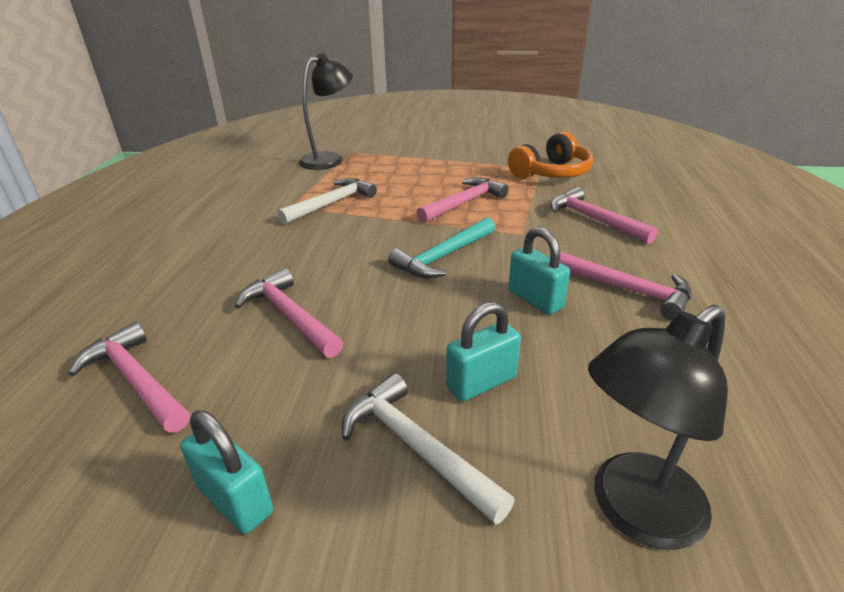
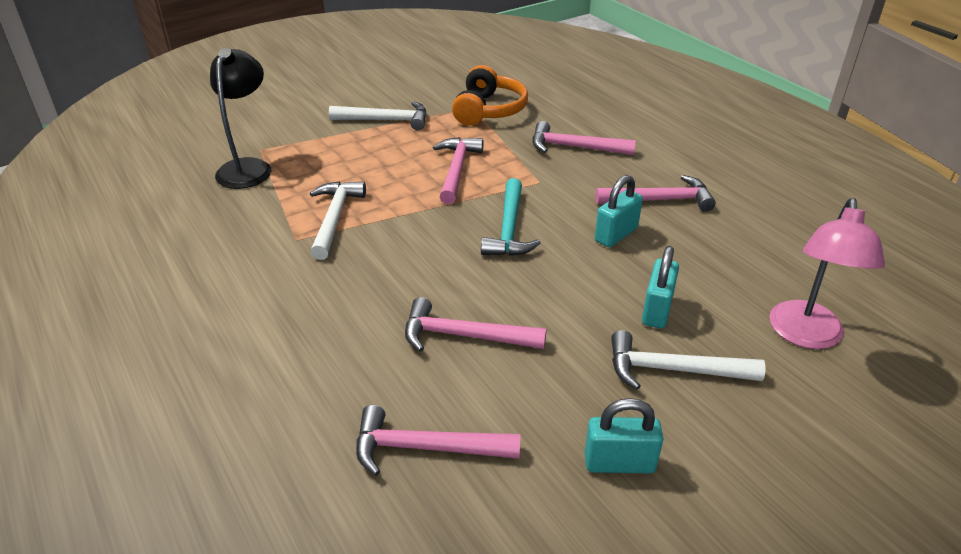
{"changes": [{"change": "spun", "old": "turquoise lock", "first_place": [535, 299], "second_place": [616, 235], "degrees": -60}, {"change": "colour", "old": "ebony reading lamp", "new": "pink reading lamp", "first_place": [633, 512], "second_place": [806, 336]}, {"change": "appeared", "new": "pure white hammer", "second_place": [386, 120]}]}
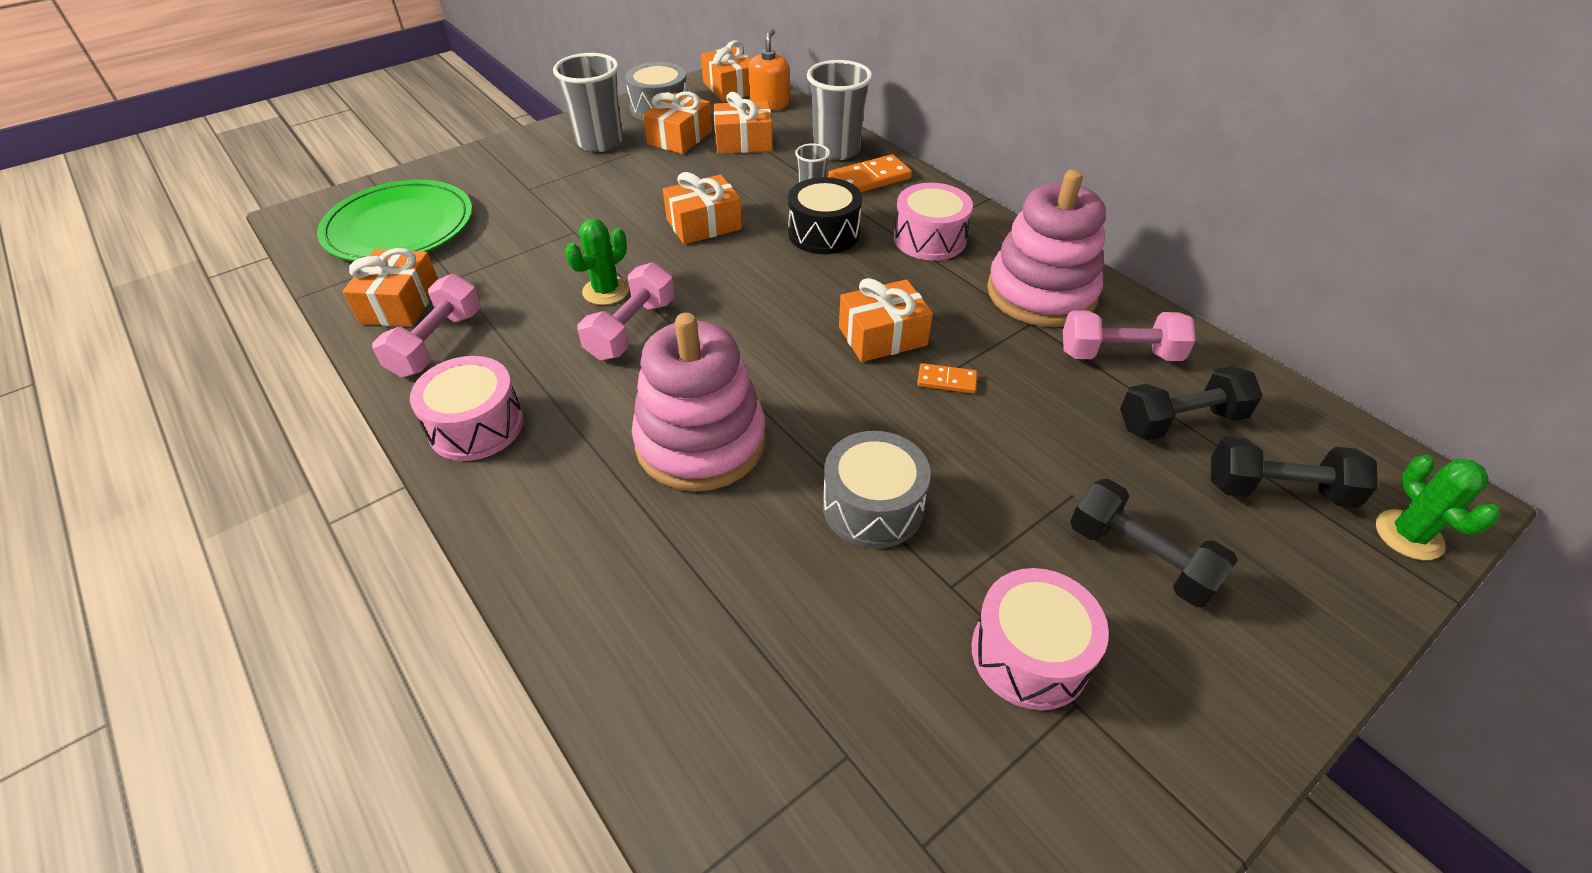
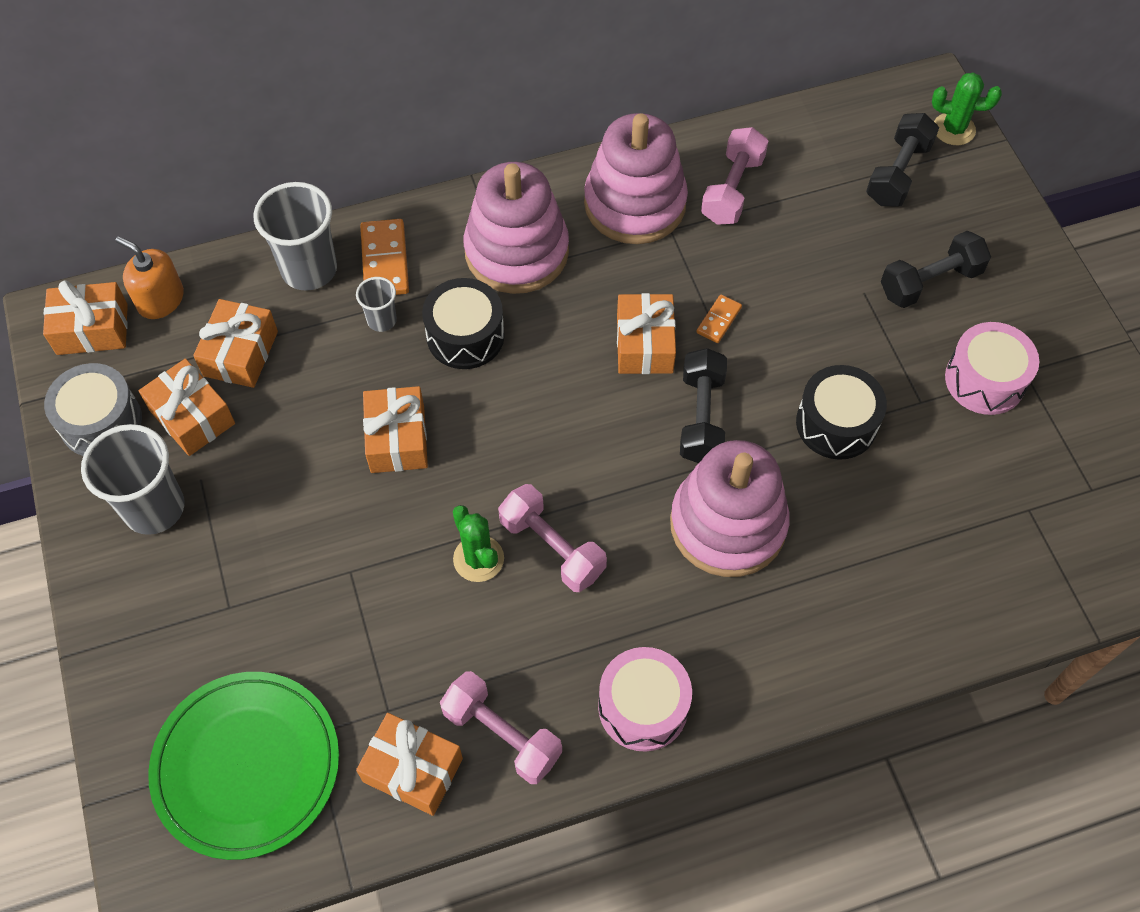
{"changes": [{"change": "colour", "old": "grey drum", "new": "ebony drum", "first_place": [873, 506], "second_place": [836, 423]}, {"change": "exchanged", "old": "pink drum", "new": "pink stacking rings", "first_place": [929, 239], "second_place": [516, 252]}, {"change": "relocated", "old": "ebony free weight", "first_place": [1180, 421], "second_place": [701, 417]}]}
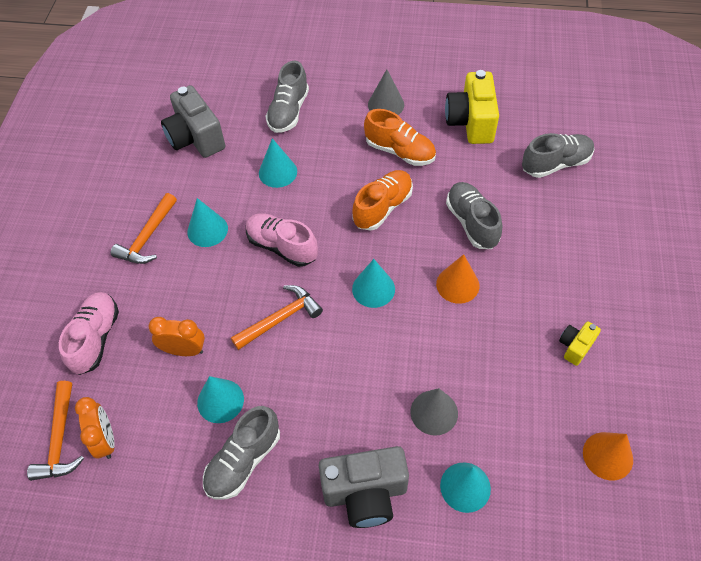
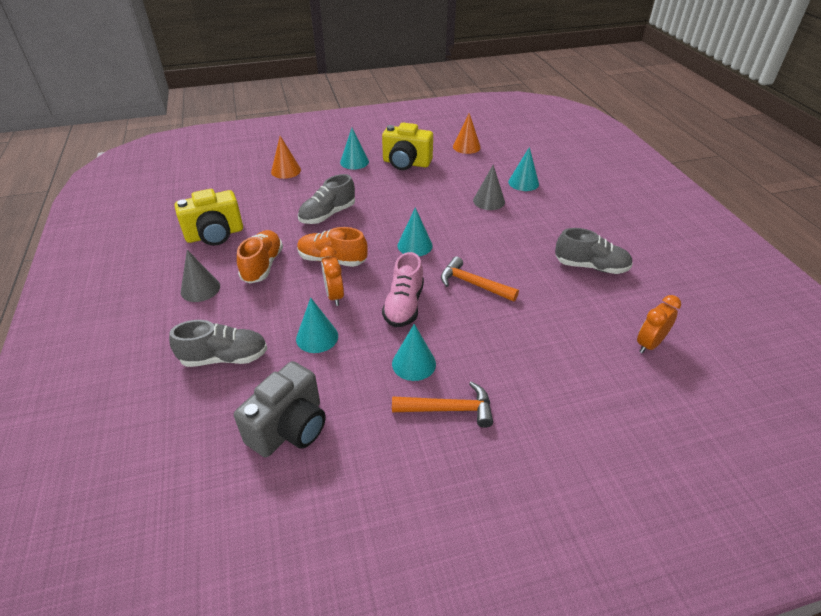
{"changes": [{"change": "missing", "old": "bright orange hammer", "first_place": [60, 439]}, {"change": "missing", "old": "pink sneaker", "first_place": [96, 338]}, {"change": "relocated", "old": "bright orange clock", "first_place": [184, 350], "second_place": [334, 295]}, {"change": "relocated", "old": "turquoise solid cone", "first_place": [220, 401], "second_place": [354, 162]}, {"change": "missing", "old": "grey photo camera", "first_place": [365, 493]}, {"change": "relocated", "old": "bright orange solid cone", "first_place": [457, 284], "second_place": [286, 170]}, {"change": "missing", "old": "grey sneaker", "first_place": [555, 164]}, {"change": "size", "old": "golden photo camera", "first_place": [575, 347], "second_place": [406, 163], "factor": 1.96}]}
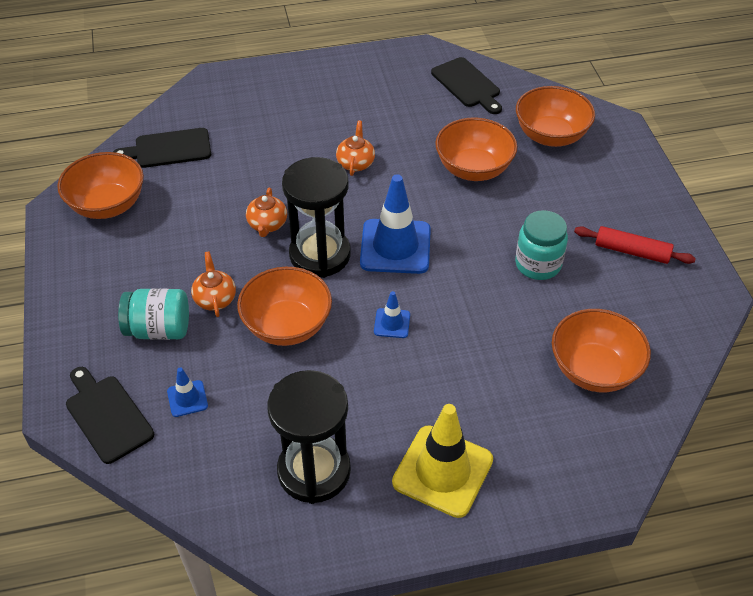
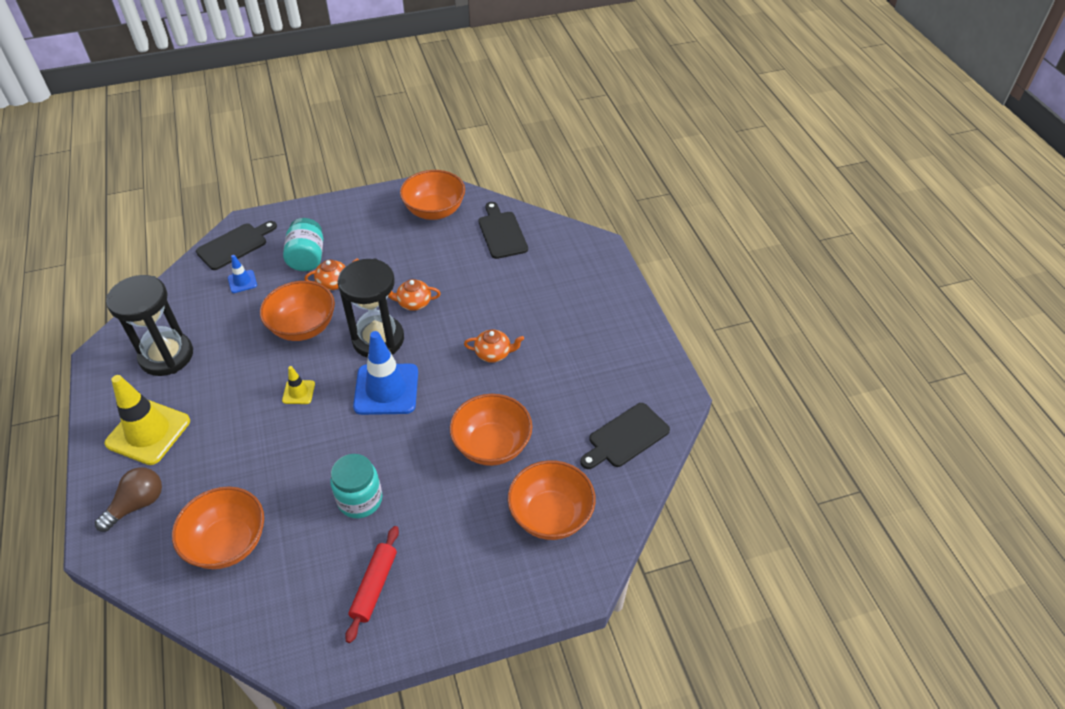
{"changes": [{"change": "colour", "old": "royal blue road cone", "new": "golden road cone", "first_place": [392, 323], "second_place": [298, 392]}, {"change": "appeared", "new": "russet bulb", "second_place": [137, 504]}]}
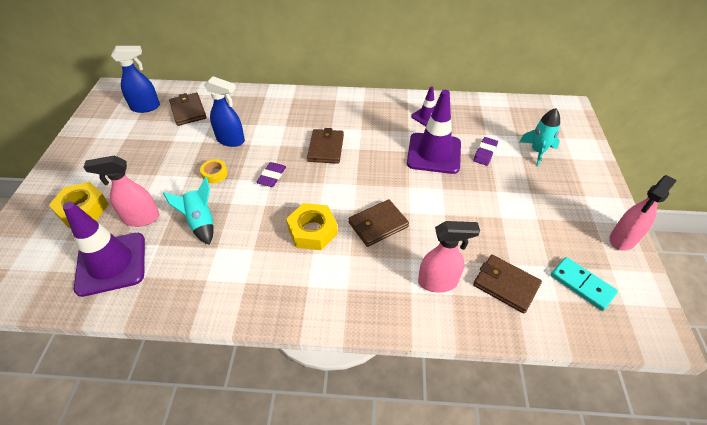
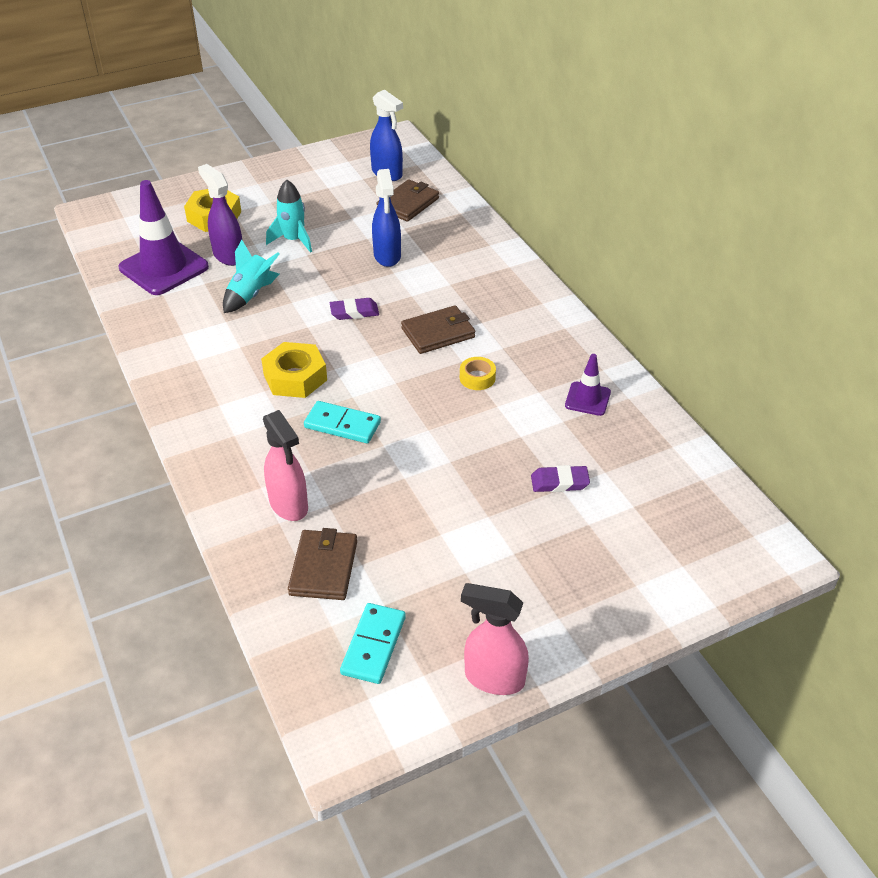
{"changes": [{"change": "colour", "old": "pink spray bottle", "new": "royal purple spray bottle", "first_place": [141, 218], "second_place": [228, 256]}, {"change": "relocated", "old": "golden sticky tape", "first_place": [215, 174], "second_place": [477, 378]}, {"change": "exchanged", "old": "russet card wallet", "new": "turquoise domino", "first_place": [378, 225], "second_place": [342, 425]}, {"change": "missing", "old": "royal purple road cone", "first_place": [434, 153]}, {"change": "relocated", "old": "turquoise spaceship", "first_place": [537, 152], "second_place": [293, 240]}]}
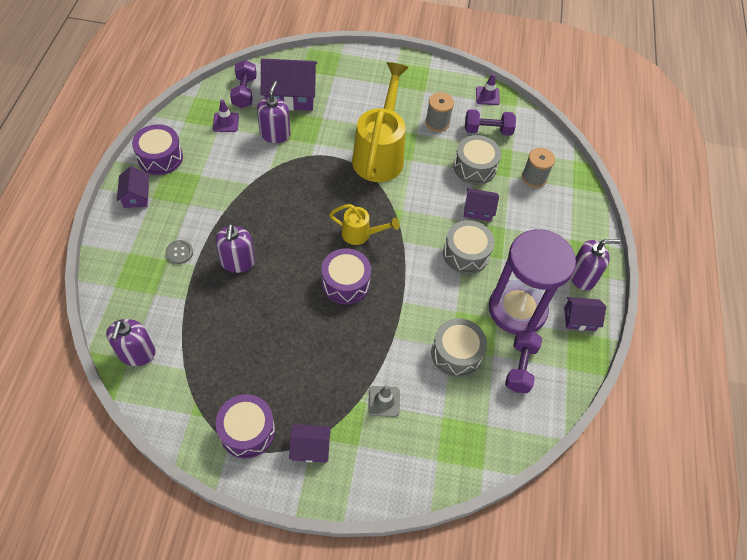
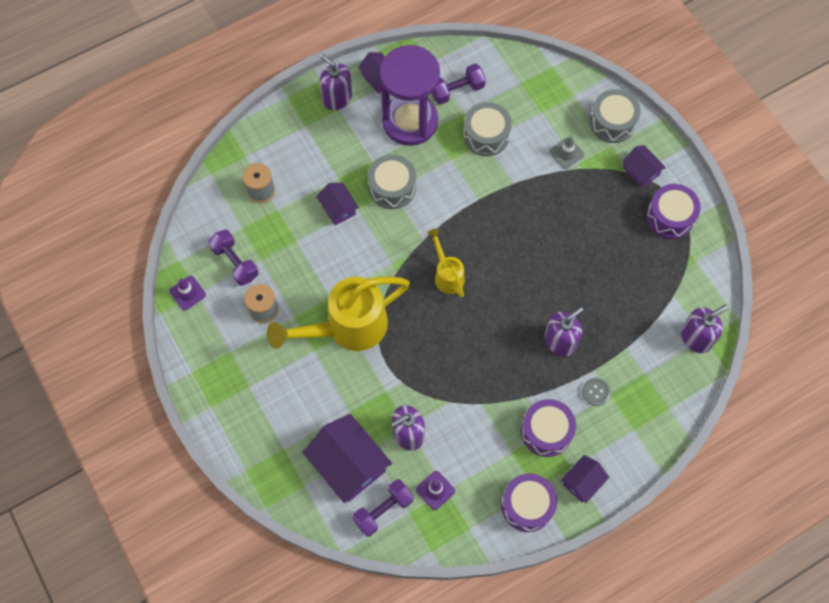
{"changes": [{"change": "relocated", "old": "royal purple drum", "first_place": [345, 283], "second_place": [546, 431]}, {"change": "relocated", "old": "grey drum", "first_place": [474, 167], "second_place": [612, 122]}]}
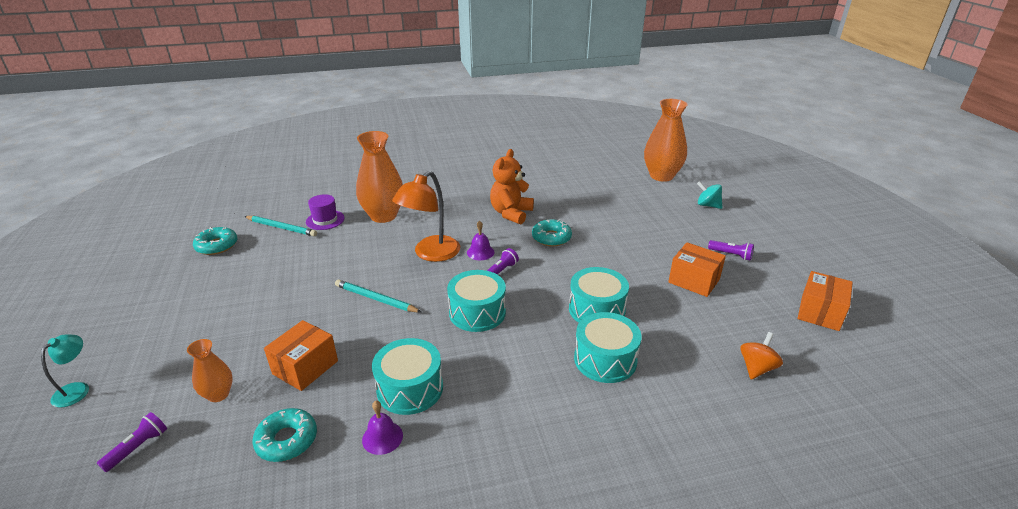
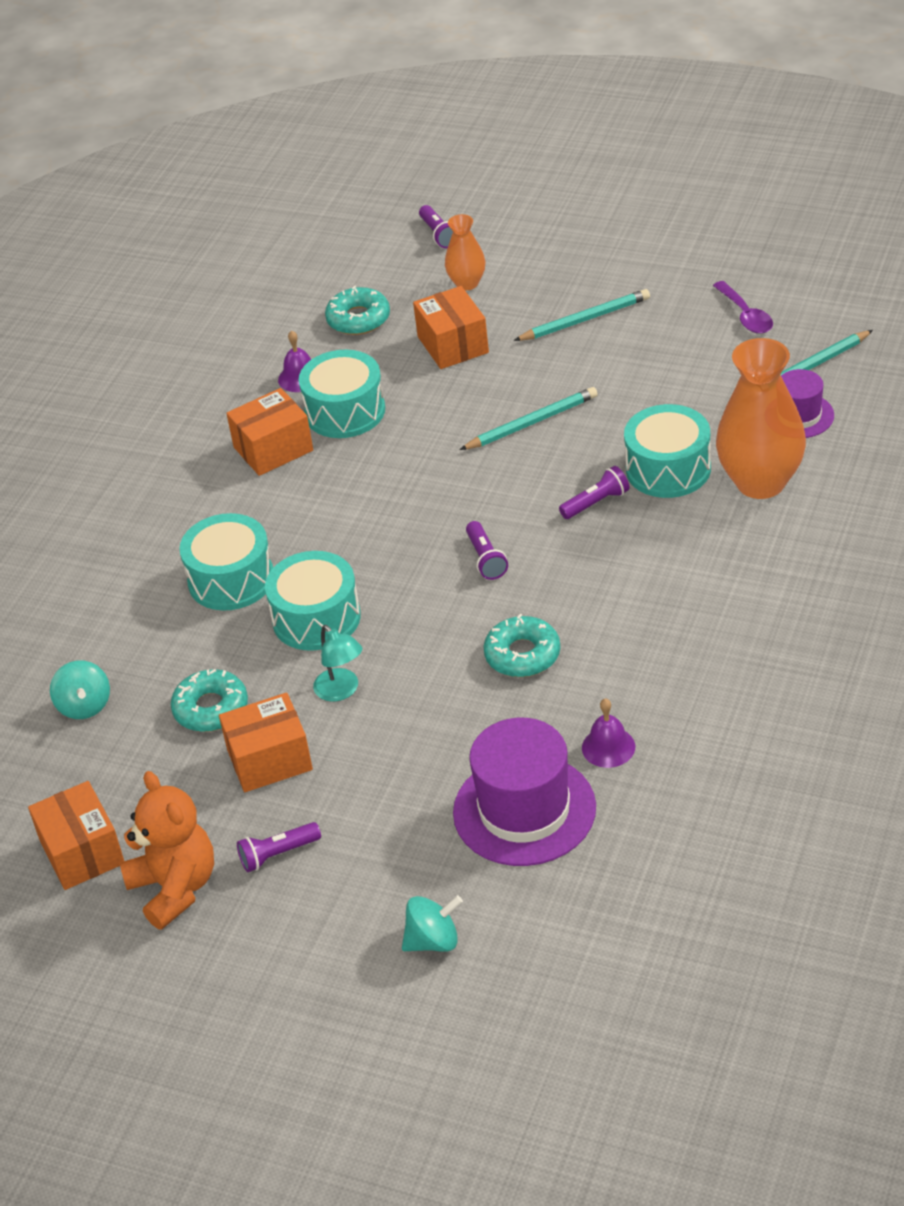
{"changes": [{"change": "relocated", "old": "turquoise reading lamp", "first_place": [77, 389], "second_place": [341, 691]}, {"change": "relocated", "old": "turquoise glazed donut", "first_place": [217, 246], "second_place": [211, 708]}, {"change": "exchanged", "old": "bright orange reading lamp", "new": "royal purple flashlight", "first_place": [430, 254], "second_place": [596, 502]}, {"change": "relocated", "old": "turquoise drum", "first_place": [477, 312], "second_place": [668, 469]}, {"change": "relocated", "old": "royal purple hand bell", "first_place": [480, 252], "second_place": [608, 747]}, {"change": "relocated", "old": "bright orange teddy bear", "first_place": [511, 213], "second_place": [175, 888]}, {"change": "missing", "old": "bright orange vase", "first_place": [661, 176]}, {"change": "colour", "old": "bright orange toy top", "new": "turquoise toy top", "first_place": [757, 368], "second_place": [84, 706]}, {"change": "appeared", "new": "bright orange parcel", "second_place": [273, 449]}, {"change": "appeared", "new": "royal purple hat", "second_place": [524, 810]}, {"change": "appeared", "new": "turquoise lead pencil", "second_place": [584, 320]}, {"change": "appeared", "new": "royal purple spoon", "second_place": [746, 315]}]}
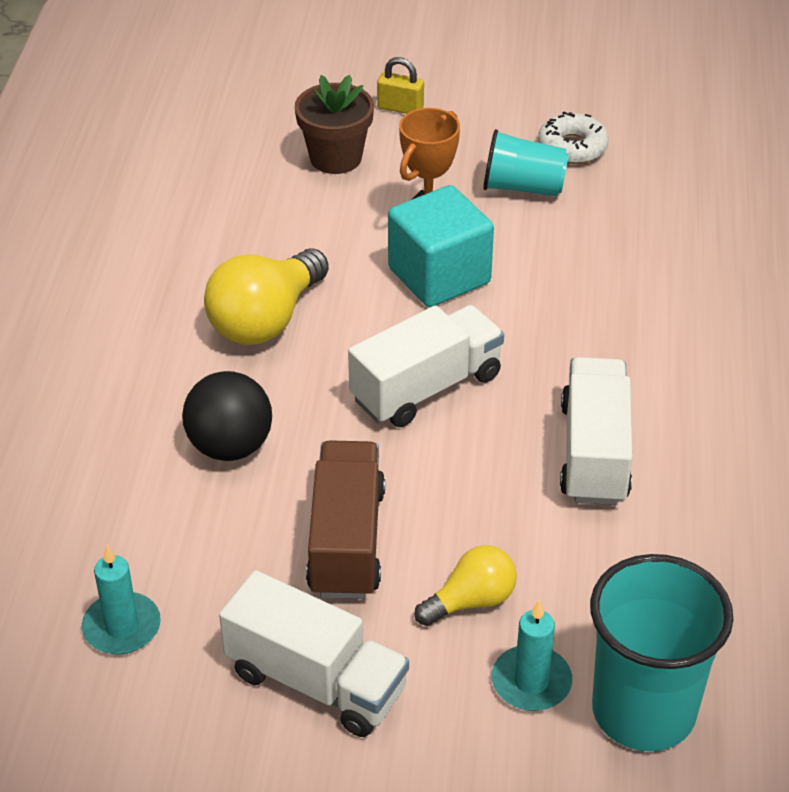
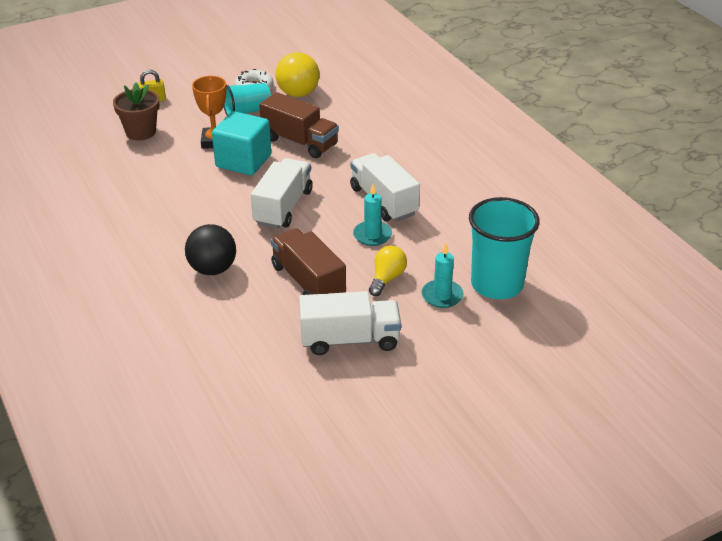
{"changes": [{"change": "relocated", "old": "turquoise wax candle", "first_place": [122, 627], "second_place": [372, 235]}, {"change": "relocated", "old": "golden bulb", "first_place": [266, 320], "second_place": [298, 88]}, {"change": "appeared", "new": "russet lorry", "second_place": [299, 142]}]}
